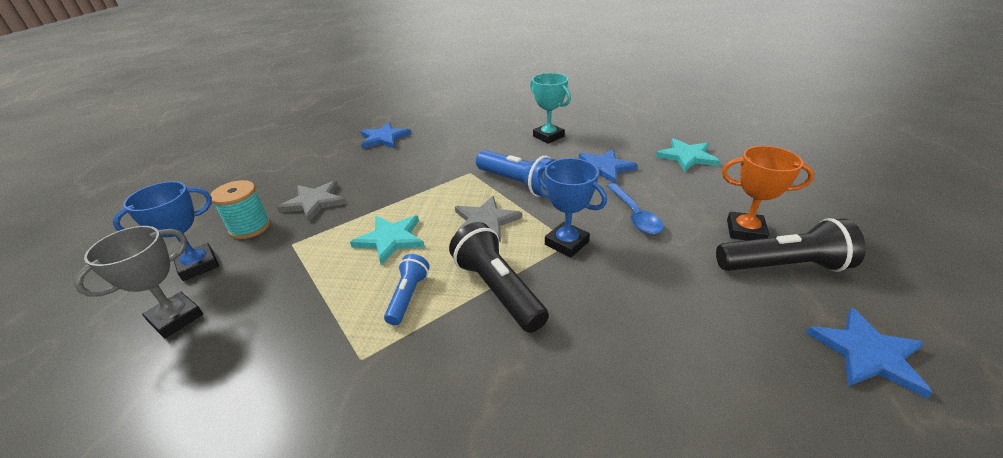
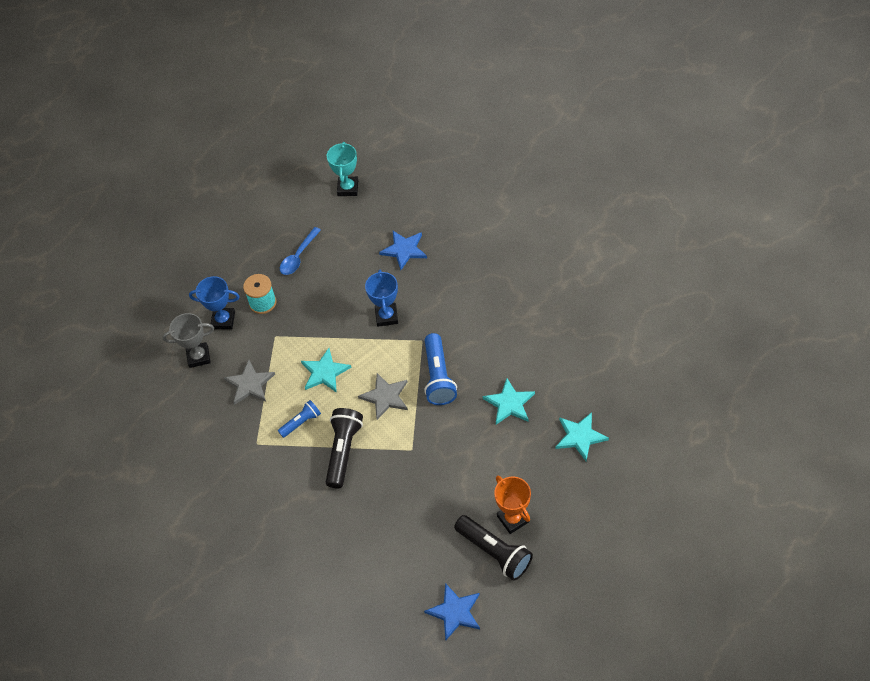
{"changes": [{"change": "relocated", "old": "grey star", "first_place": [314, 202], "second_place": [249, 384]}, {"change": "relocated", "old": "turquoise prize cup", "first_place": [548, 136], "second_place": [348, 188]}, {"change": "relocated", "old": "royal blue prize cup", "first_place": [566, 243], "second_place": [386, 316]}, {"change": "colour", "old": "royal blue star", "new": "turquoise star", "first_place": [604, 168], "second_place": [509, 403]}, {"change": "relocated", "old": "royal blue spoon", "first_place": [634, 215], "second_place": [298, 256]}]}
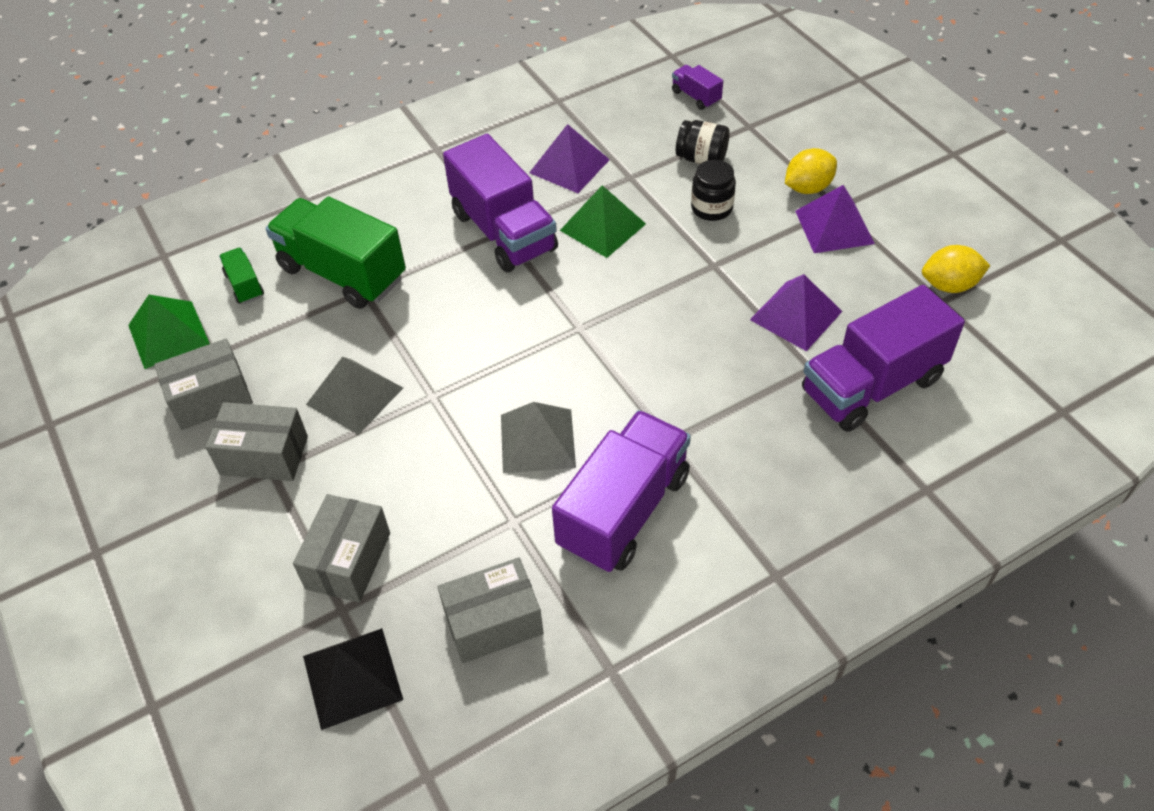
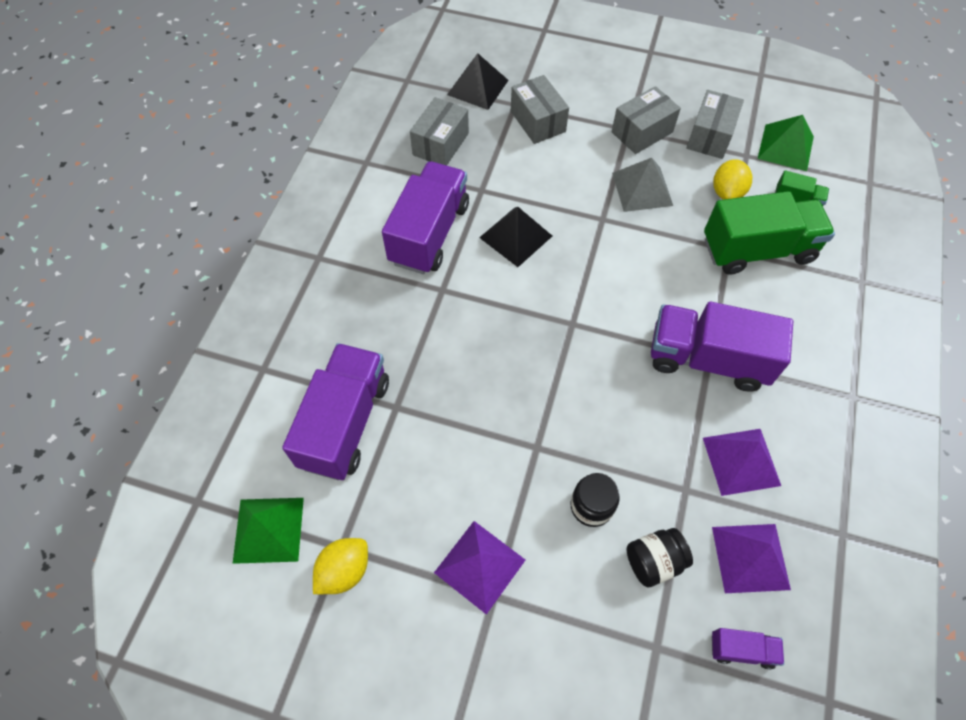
{"changes": [{"change": "colour", "old": "grey solid pyramid", "new": "ebony solid pyramid", "first_place": [537, 440], "second_place": [515, 236]}, {"change": "spun", "old": "royal purple lorry", "first_place": [624, 511], "second_place": [429, 233], "degrees": -150}, {"change": "relocated", "old": "leaf-green solid pyramid", "first_place": [603, 227], "second_place": [268, 529]}, {"change": "relocated", "old": "royal purple solid pyramid", "first_place": [796, 315], "second_place": [750, 557]}, {"change": "relocated", "old": "golden citrus fruit", "first_place": [808, 188], "second_place": [727, 192]}]}
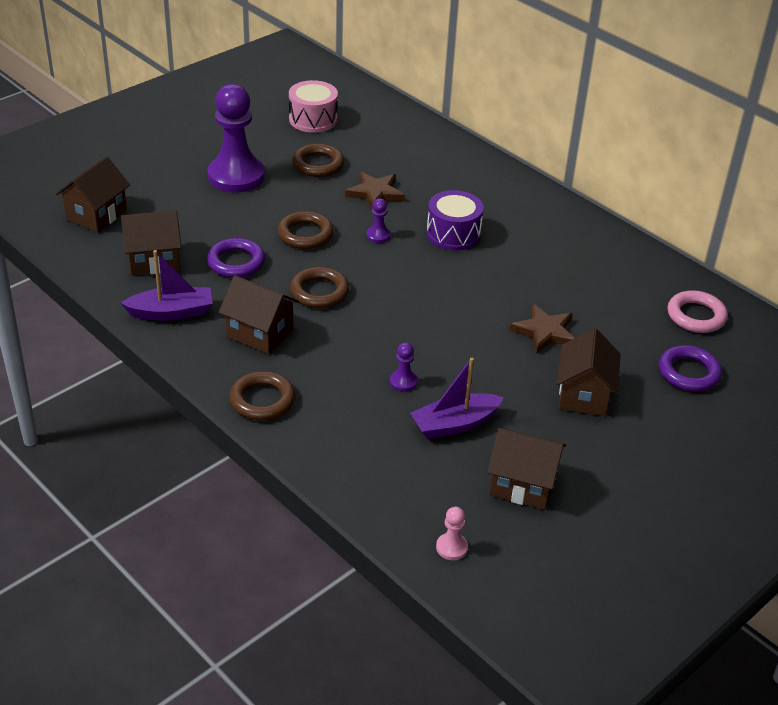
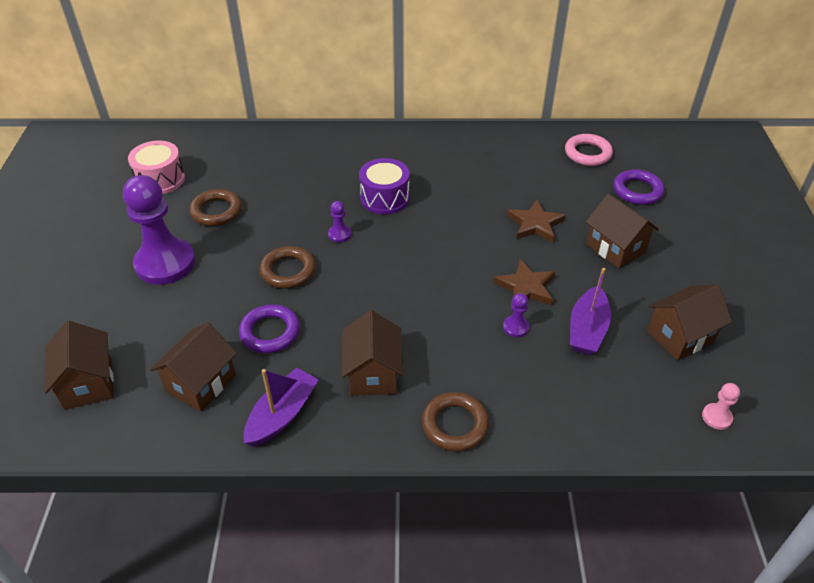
{"changes": [{"change": "spun", "old": "russet cottage", "first_place": [260, 333], "second_place": [373, 373], "degrees": -75}, {"change": "missing", "old": "russet torus", "first_place": [319, 292]}, {"change": "relocated", "old": "russet star", "first_place": [375, 193], "second_place": [526, 287]}]}
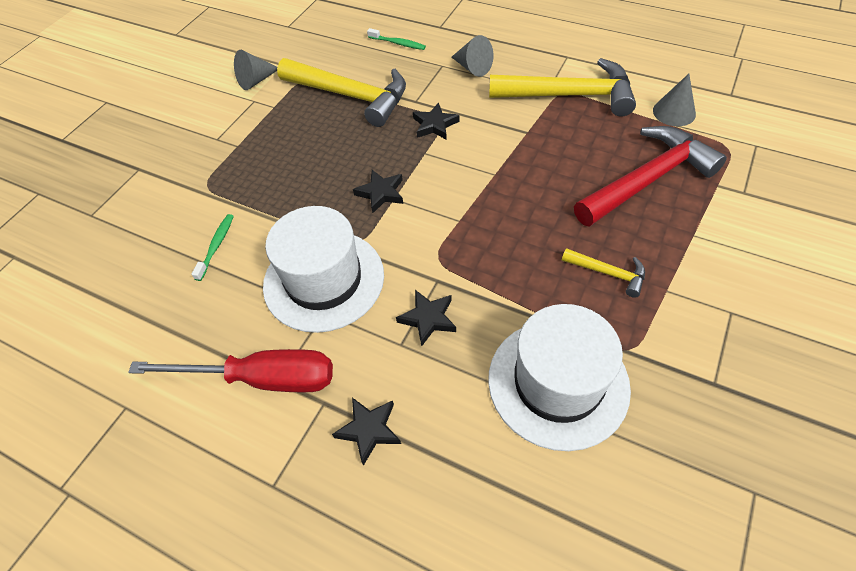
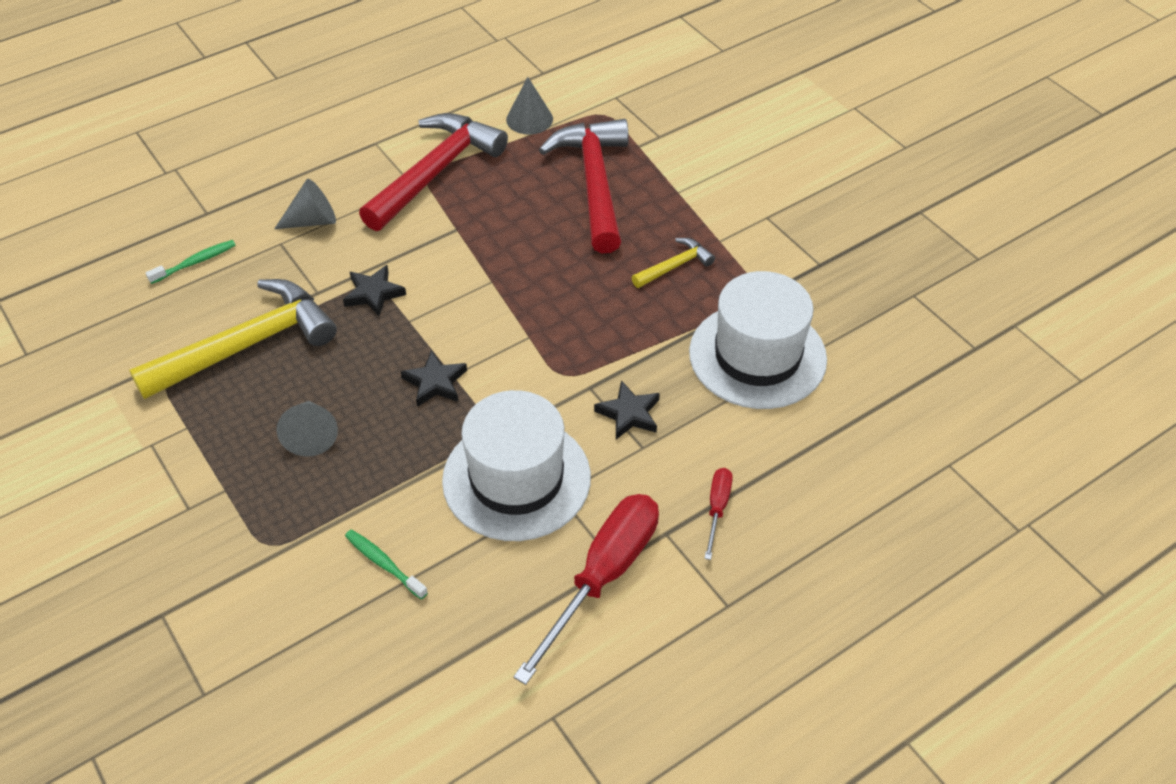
{"changes": [{"change": "relocated", "old": "grey solid cone", "first_place": [256, 80], "second_place": [311, 435]}, {"change": "exchanged", "old": "ebony star", "new": "crimson flat screwdriver", "first_place": [369, 430], "second_place": [717, 508]}, {"change": "colour", "old": "golden hammer", "new": "crimson hammer", "first_place": [569, 96], "second_place": [435, 172]}]}
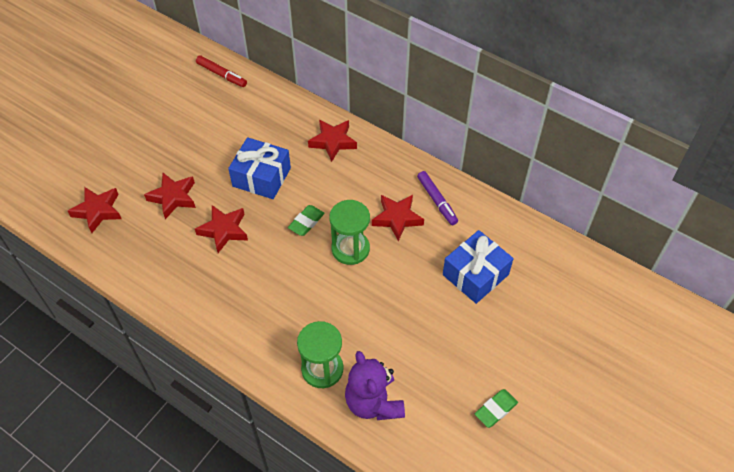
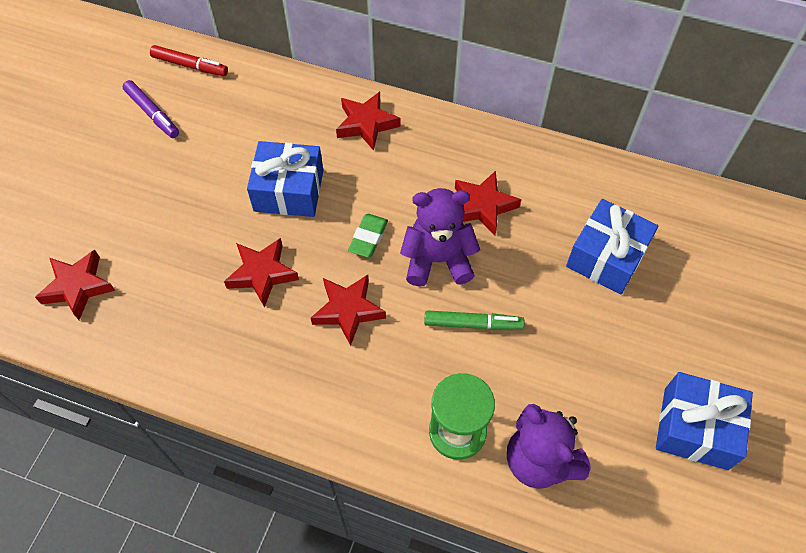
{"changes": [{"change": "relocated", "old": "crimson star", "first_place": [173, 197], "second_place": [348, 310]}, {"change": "exchanged", "old": "leaf-green sand timer", "new": "royal purple teddy bear", "first_place": [350, 249], "second_place": [438, 260]}, {"change": "relocated", "old": "royal purple marker", "first_place": [437, 201], "second_place": [152, 113]}, {"change": "exchanged", "old": "leaf-green eraser", "new": "royal blue present", "first_place": [495, 409], "second_place": [695, 428]}, {"change": "appeared", "new": "leaf-green marker", "second_place": [473, 324]}]}
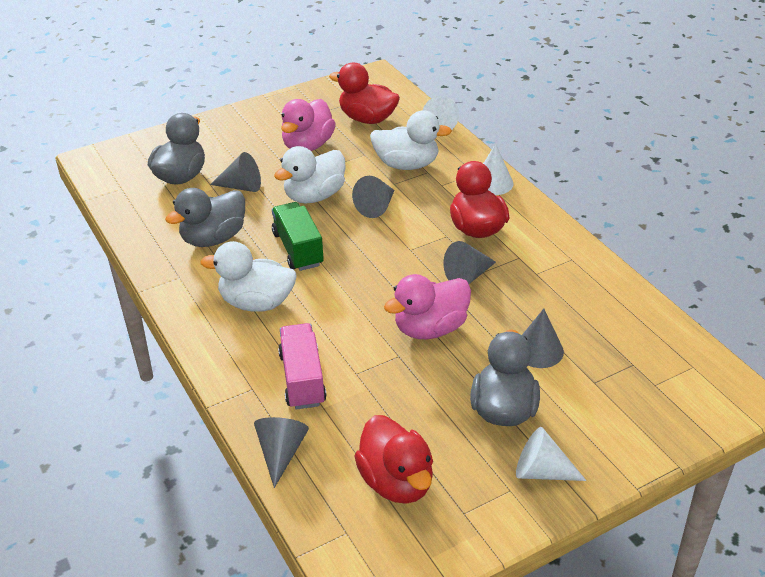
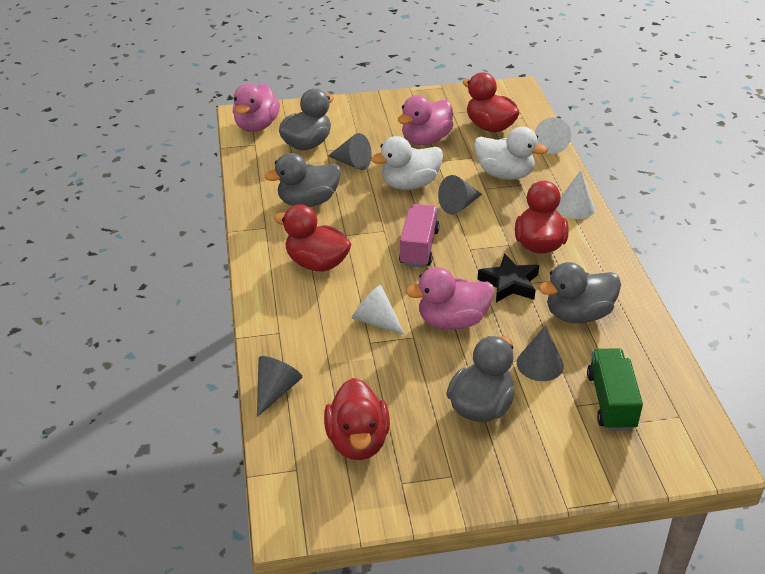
{"changes": [{"change": "colour", "old": "pure white rubber duck", "new": "crimson rubber duck", "first_place": [256, 303], "second_place": [317, 263]}, {"change": "relocated", "old": "leaf-green lorry", "first_place": [298, 249], "second_place": [611, 401]}, {"change": "relocated", "old": "pink lorry", "first_place": [302, 379], "second_place": [419, 247]}, {"change": "exchanged", "old": "grey solid cone", "new": "ebony star", "first_place": [468, 275], "second_place": [509, 283]}, {"change": "relocated", "old": "pure white solid cone", "first_place": [542, 471], "second_place": [376, 321]}, {"change": "appeared", "new": "pink rubber duck", "second_place": [257, 126]}, {"change": "appeared", "new": "grey rubber duck", "second_place": [578, 314]}]}
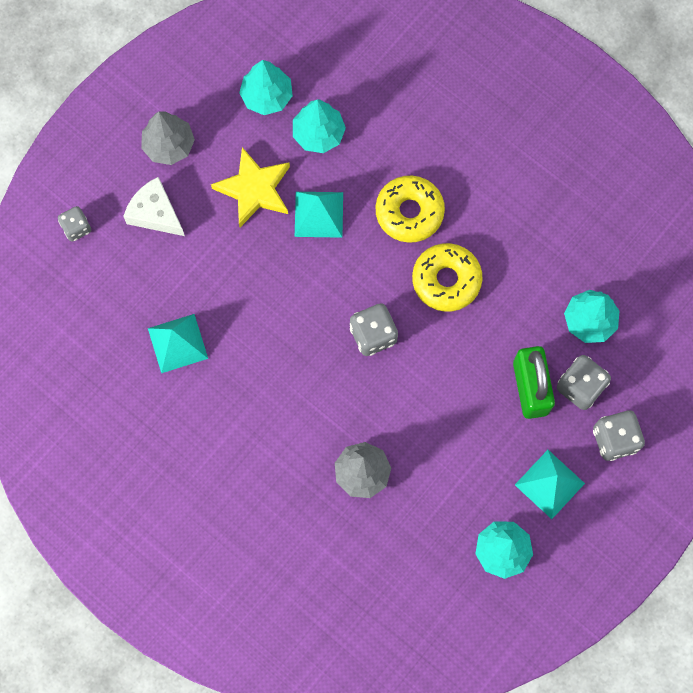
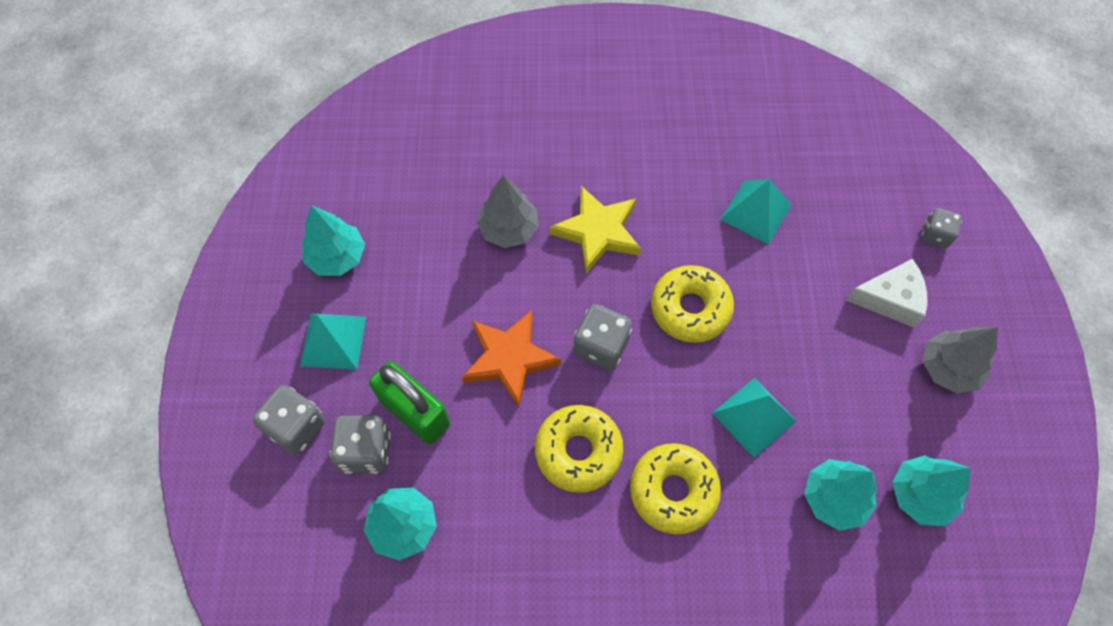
{"changes": [{"change": "relocated", "old": "golden star", "first_place": [254, 189], "second_place": [598, 232]}, {"change": "appeared", "new": "bright orange star", "second_place": [509, 359]}, {"change": "appeared", "new": "golden glazed donut", "second_place": [690, 309]}]}
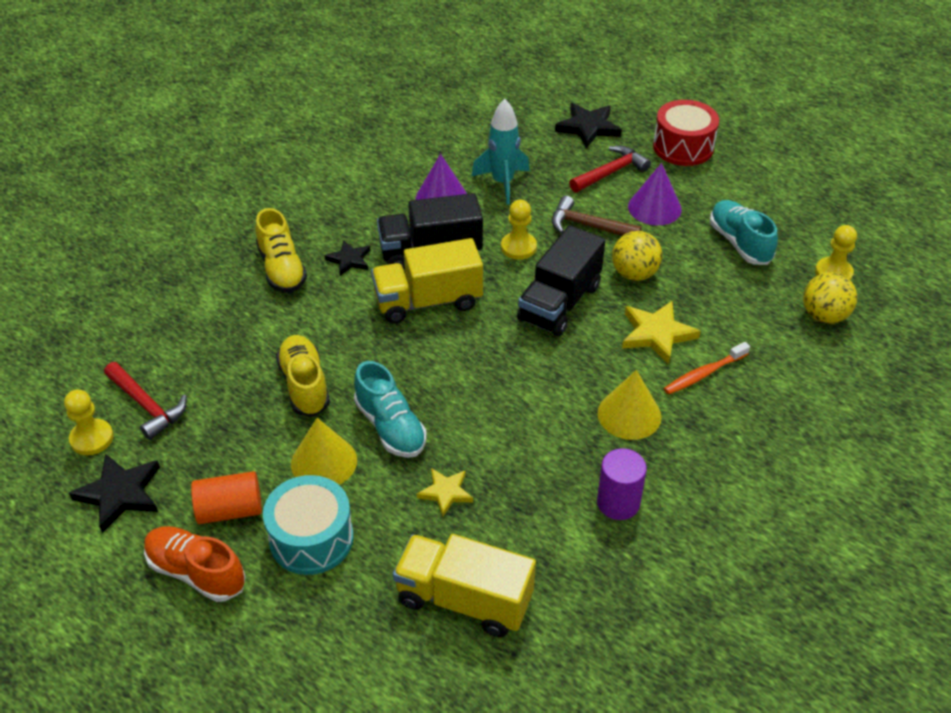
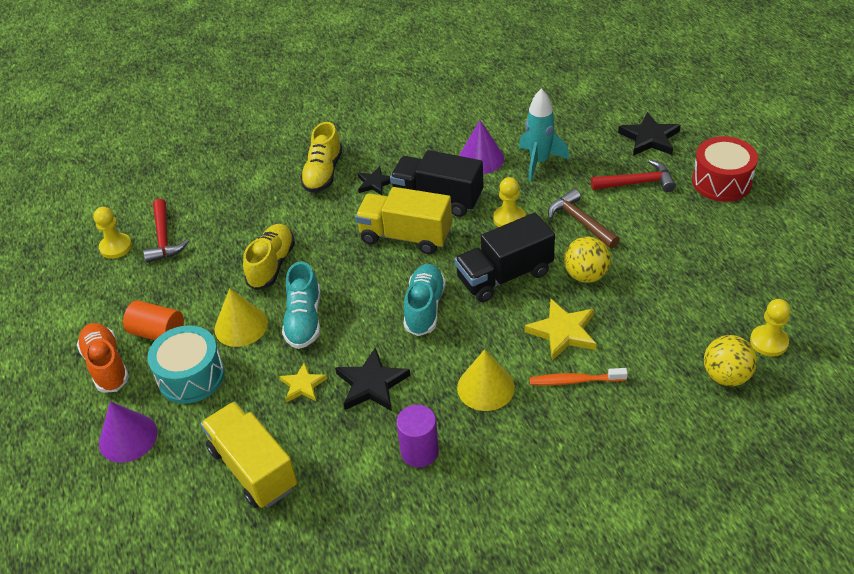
{"changes": [{"change": "relocated", "old": "ebony star", "first_place": [120, 494], "second_place": [371, 384]}, {"change": "relocated", "old": "royal purple solid cone", "first_place": [654, 208], "second_place": [128, 437]}, {"change": "relocated", "old": "turquoise sneaker", "first_place": [739, 243], "second_place": [424, 308]}]}
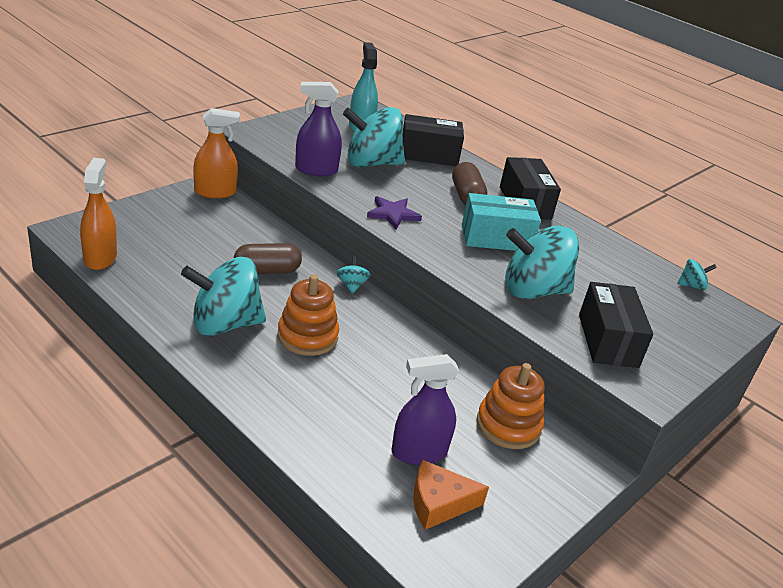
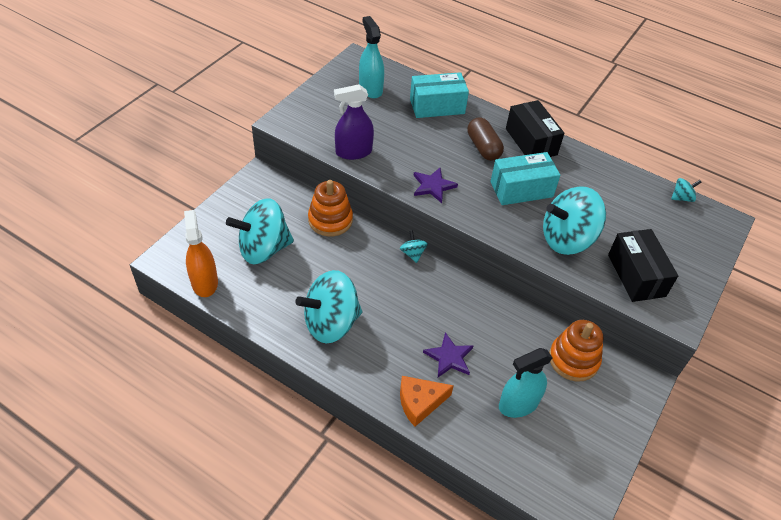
{"changes": [{"change": "missing", "old": "bright orange spray bottle", "first_place": [215, 192]}, {"change": "missing", "old": "russet pill", "first_place": [267, 271]}, {"change": "relocated", "old": "bright orange stacking rings", "first_place": [307, 336], "second_place": [330, 220]}, {"change": "relocated", "old": "turquoise toy top", "first_place": [371, 163], "second_place": [263, 249]}, {"change": "colour", "old": "royal purple spray bottle", "new": "turquoise spray bottle", "first_place": [419, 452], "second_place": [518, 404]}, {"change": "colour", "old": "ebony parcel", "new": "turquoise parcel", "first_place": [428, 154], "second_place": [437, 106]}, {"change": "relocated", "old": "bright orange piece of cheese", "first_place": [439, 503], "second_place": [420, 402]}, {"change": "appeared", "new": "royal purple star", "second_place": [449, 357]}]}
